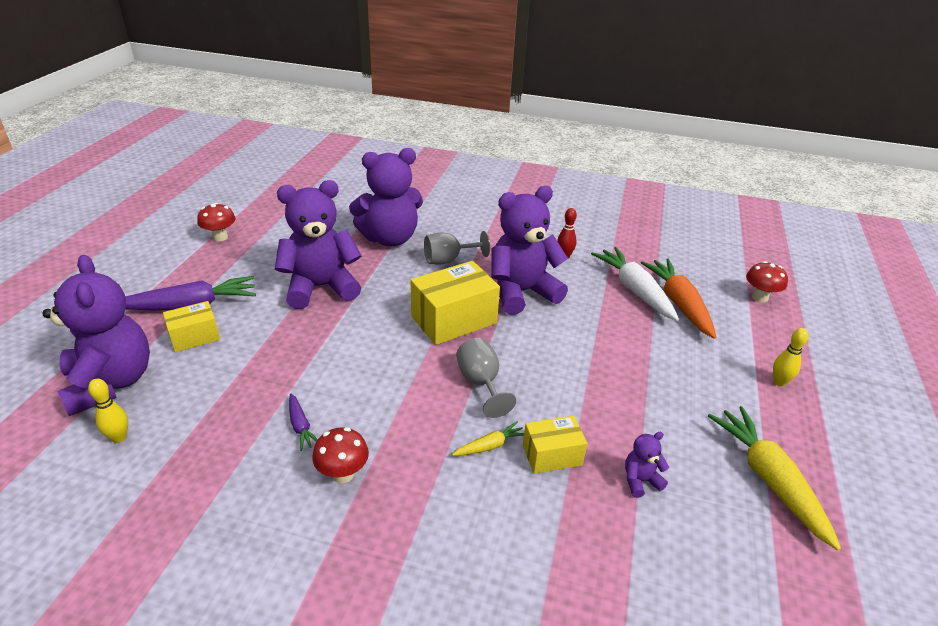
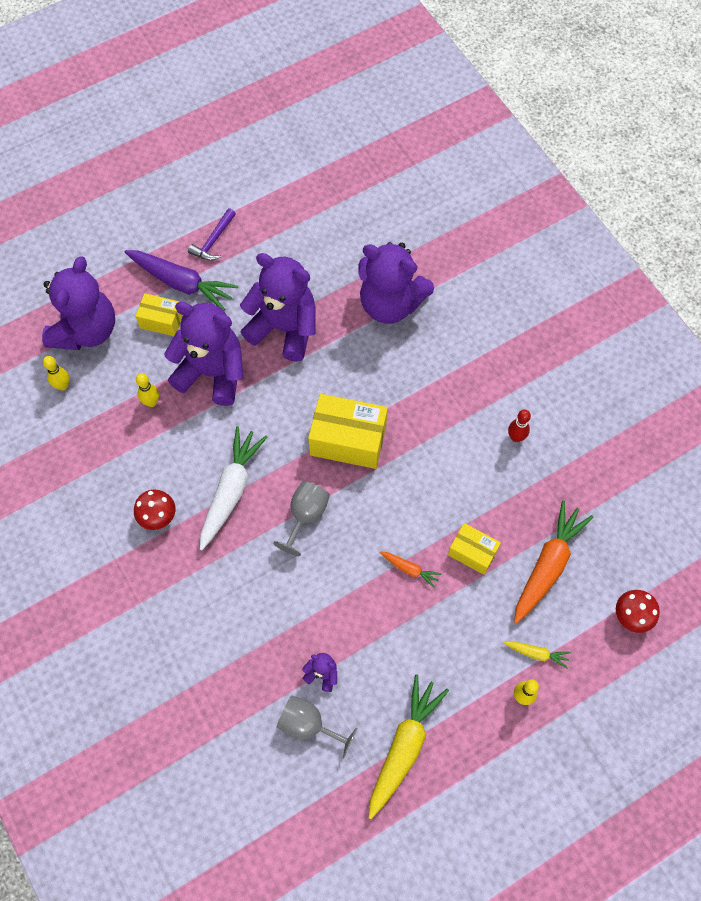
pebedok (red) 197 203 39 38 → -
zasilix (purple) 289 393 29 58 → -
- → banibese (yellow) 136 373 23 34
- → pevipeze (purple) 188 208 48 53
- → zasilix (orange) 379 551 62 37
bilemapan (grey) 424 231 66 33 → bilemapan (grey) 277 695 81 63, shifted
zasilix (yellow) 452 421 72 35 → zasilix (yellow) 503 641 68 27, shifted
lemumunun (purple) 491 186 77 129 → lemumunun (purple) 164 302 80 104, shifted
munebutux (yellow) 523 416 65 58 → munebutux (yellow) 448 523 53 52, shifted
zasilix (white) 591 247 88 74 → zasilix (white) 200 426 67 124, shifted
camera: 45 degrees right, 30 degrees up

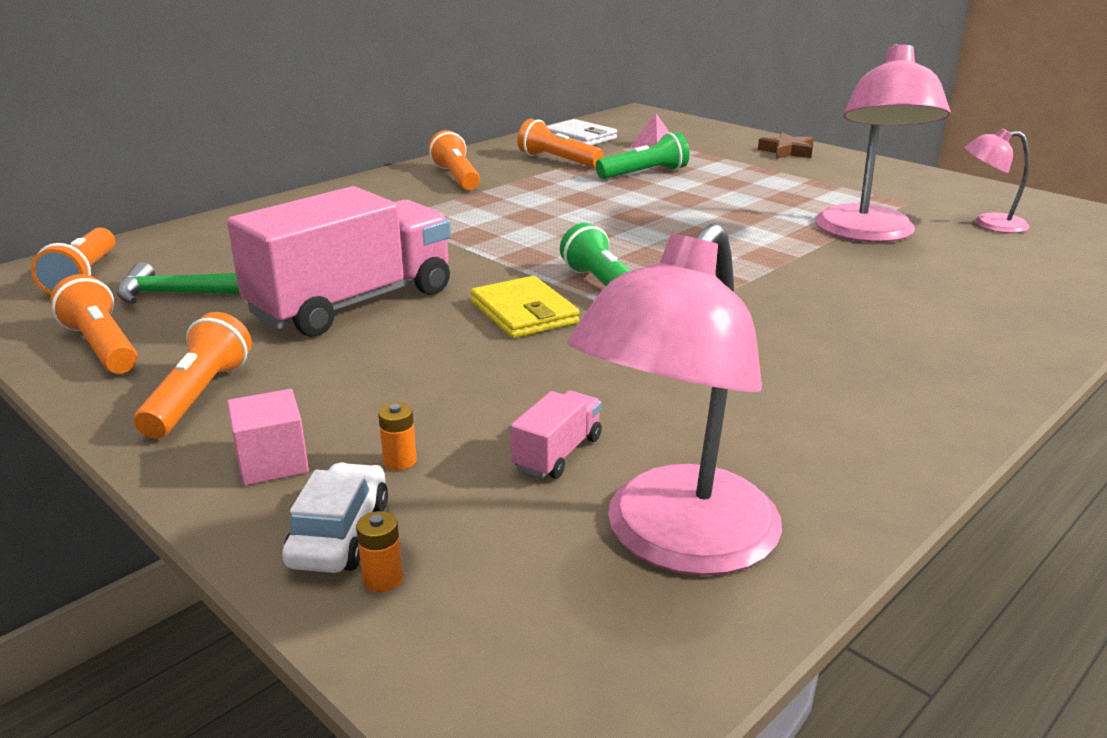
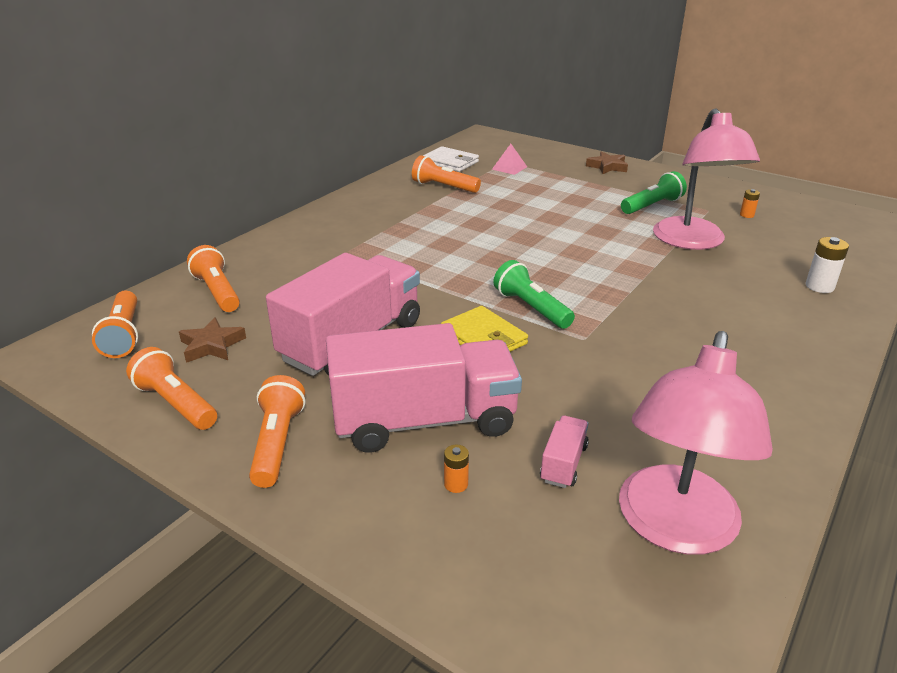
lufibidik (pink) 227 389 82 97 → -
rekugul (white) 282 463 106 110 → -
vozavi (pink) 964 128 66 105 → -
- → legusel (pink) 326 323 196 130
- → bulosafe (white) 805 237 44 56
bulosafe (orange) 356 511 47 81 → bulosafe (orange) 740 189 20 29, shifted
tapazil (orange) 428 130 52 60 → tapazil (orange) 187 245 53 67, shifted
tapazil (green) 596 132 93 47 → tapazil (green) 621 171 66 43, shifted
pevipeze (green) 117 262 122 42 → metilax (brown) 179 317 67 46
camera: 10 degrees left, 5 degrees up

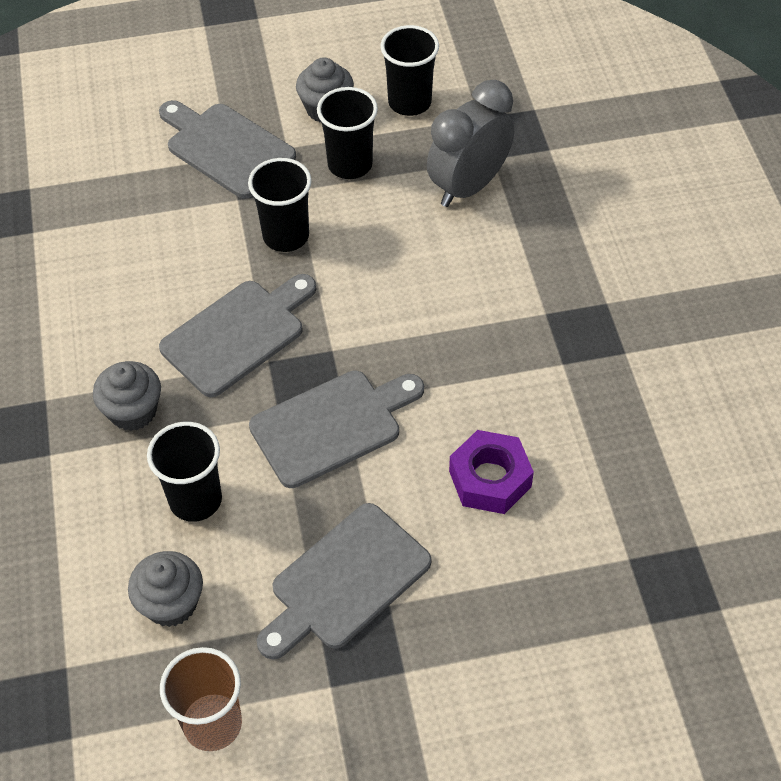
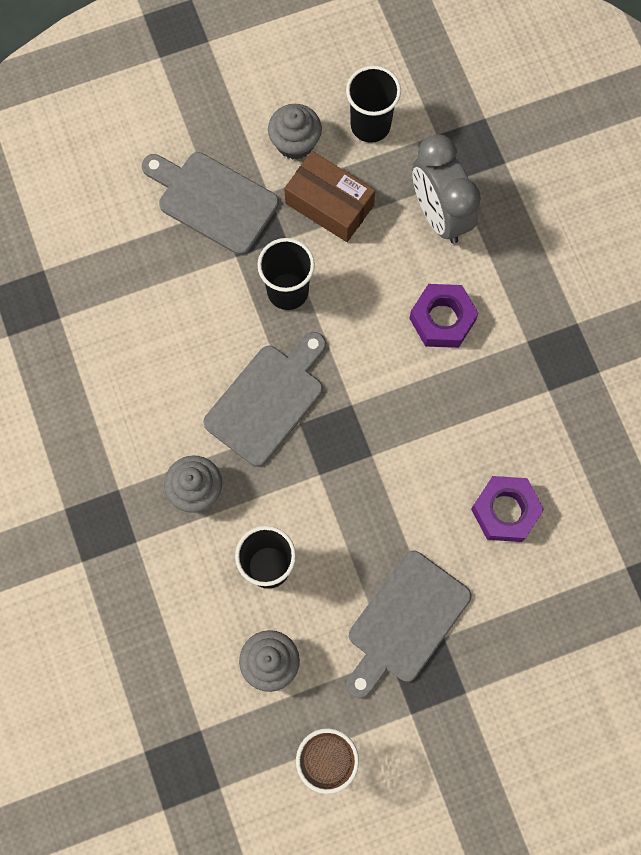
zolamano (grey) 249 370 175 118 → -
- → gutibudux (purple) 409 284 70 64
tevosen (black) 317 87 61 92 → munebutux (brown) 284 151 91 91
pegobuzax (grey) 427 80 87 127 → pegobuzax (grey) 412 134 69 110, 60 degrees counterclockwise
camera: 10 degrees left, 20 degrees up

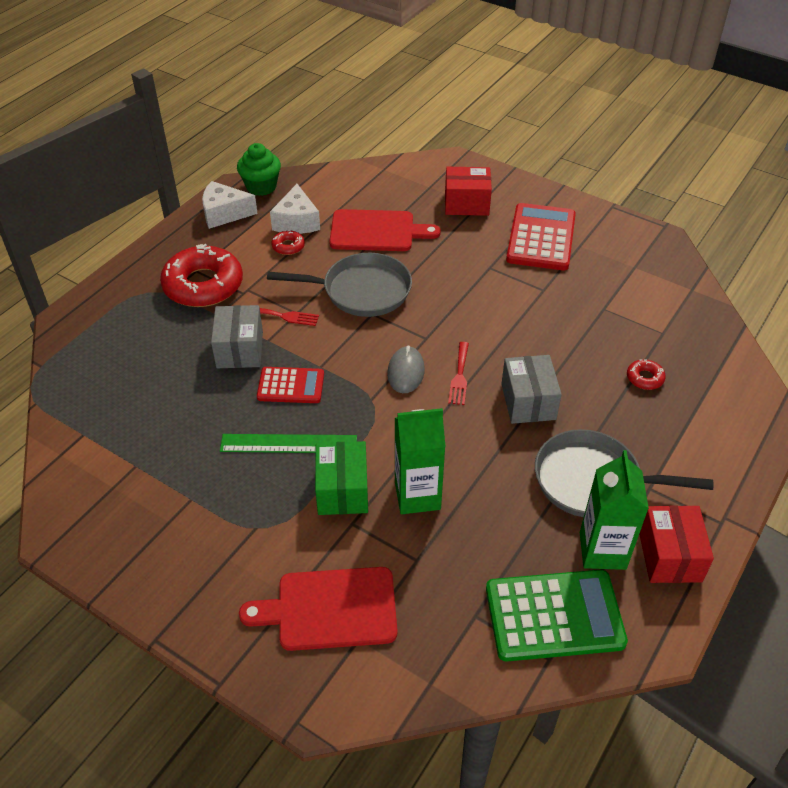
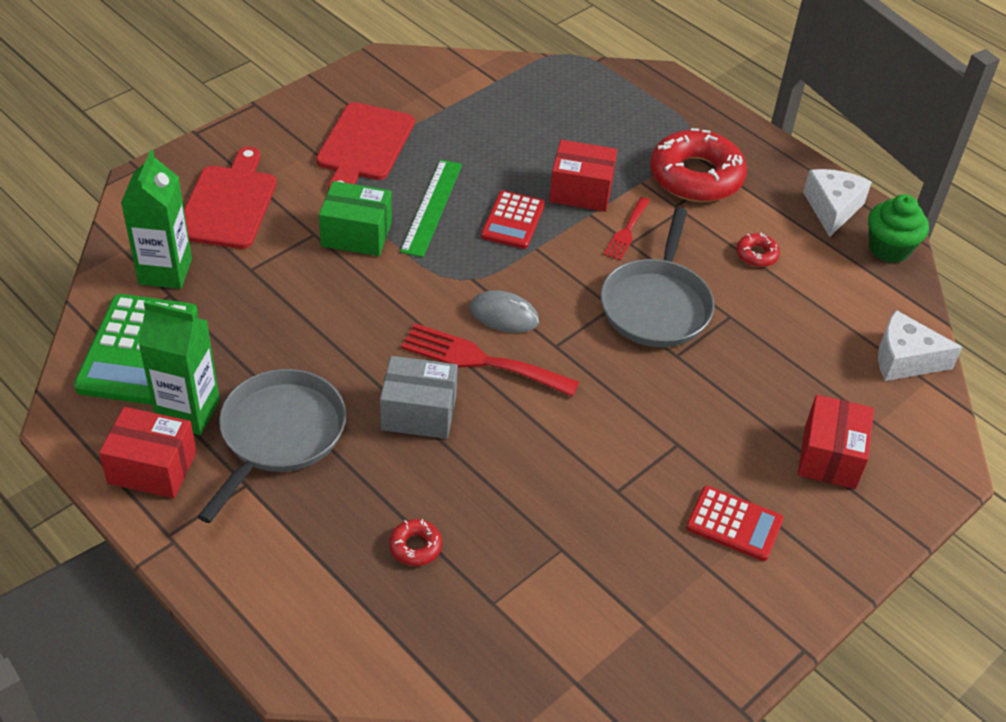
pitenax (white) 270 184 50 50 → pitenax (white) 878 310 85 71, shifted
zolamano (red) 329 209 112 42 → zolamano (red) 316 102 99 89, shifted
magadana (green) 395 408 51 106 → magadana (green) 121 150 71 139, shifted
munebutux (grey) 211 305 52 63 → munebutux (red) 549 140 68 72
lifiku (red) 448 342 21 63 → lifiku (red) 401 323 178 74, x1.74
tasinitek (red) 506 203 70 67 → tasinitek (red) 686 486 97 75, x0.61
camera: 100 degrees right, 0 degrees up

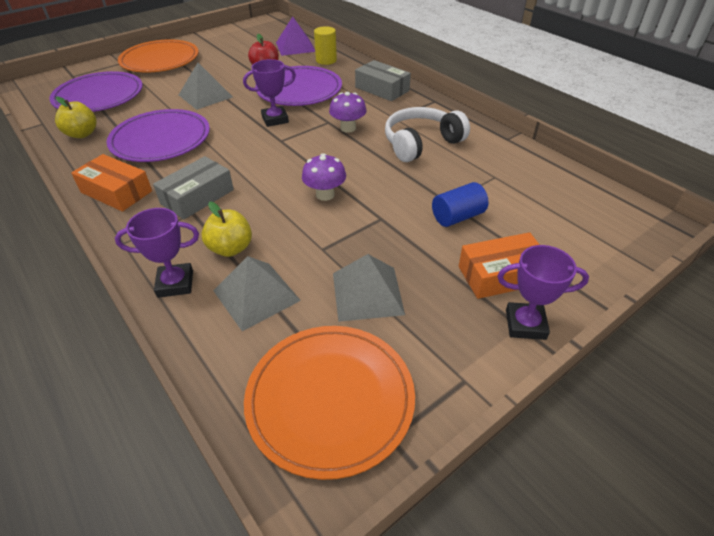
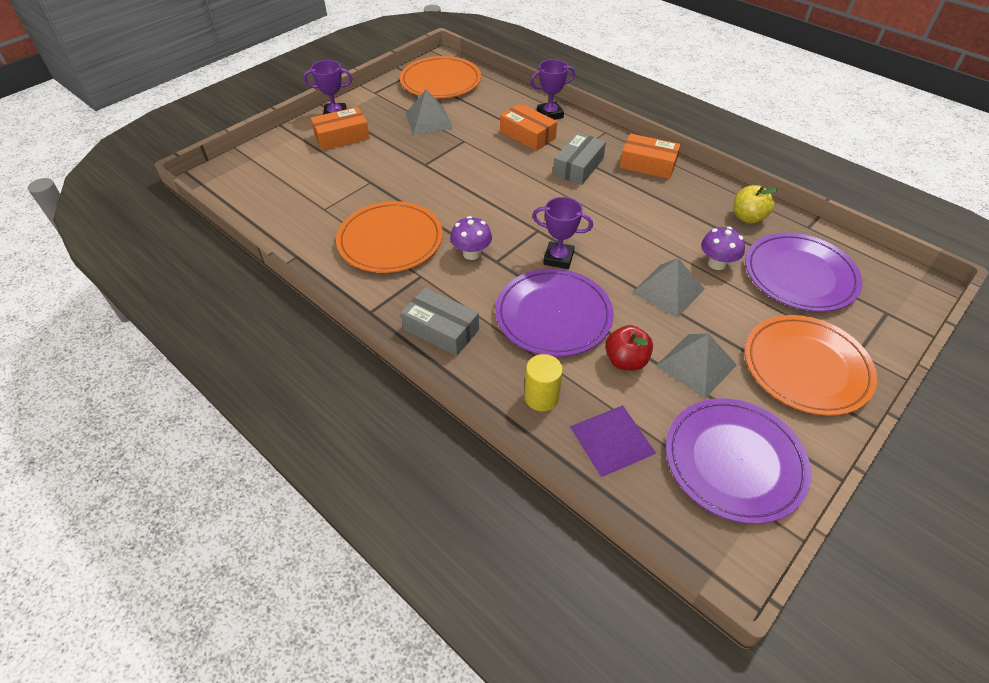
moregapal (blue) 432 182 56 45 → -
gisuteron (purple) 107 109 103 53 → gisuteron (purple) 666 398 145 126, shifted
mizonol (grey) 213 256 88 75 → mizonol (grey) 656 334 81 64, shifted
pebedok (purple) 302 153 44 48 → pebedok (purple) 701 227 44 43, shifted
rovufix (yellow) 201 202 51 55 → munebutux (orange) 500 103 57 48
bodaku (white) 385 107 85 55 → gisuteron (orange) 336 201 107 72
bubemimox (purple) 243 59 53 68 → bubemimox (purple) 532 197 61 72, 45 degrees clockwise
camera: 170 degrees right, 5 degrees up

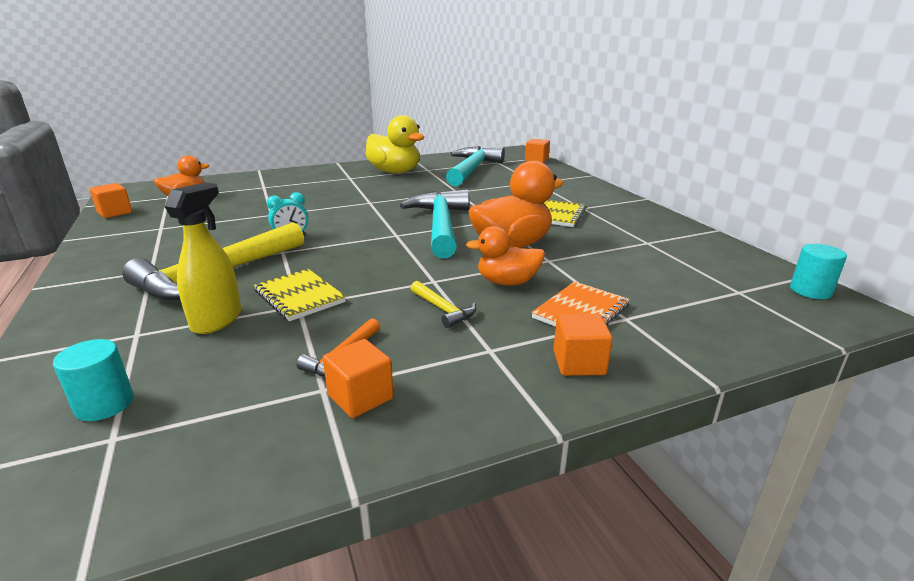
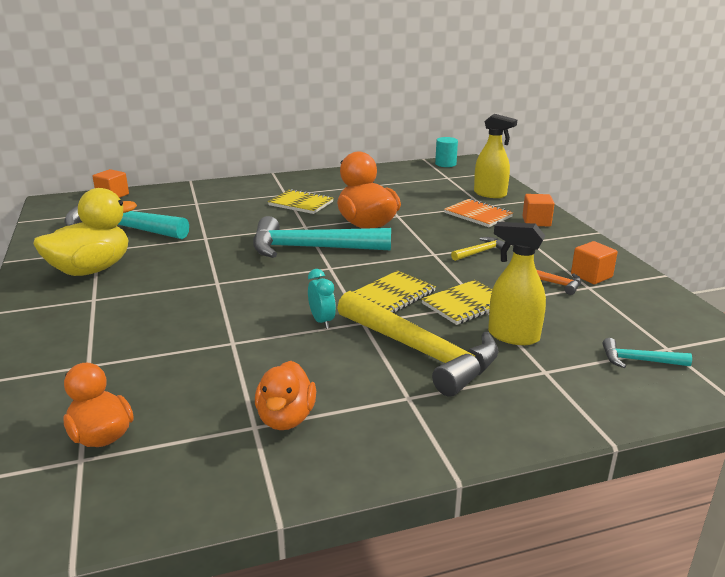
lufibidik (orange) 89 183 43 35 → -
- → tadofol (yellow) 353 270 83 43
- → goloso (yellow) 474 114 43 84
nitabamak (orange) 466 226 79 59 → nitabamak (orange) 255 361 61 69, shifted
moregapal (turquoise) 53 339 81 82 → pevipeze (turquoise) 603 338 89 30
camera: 85 degrees left, 0 degrees up

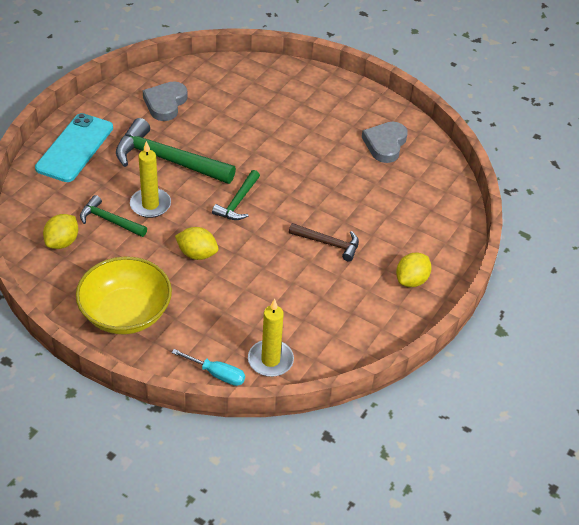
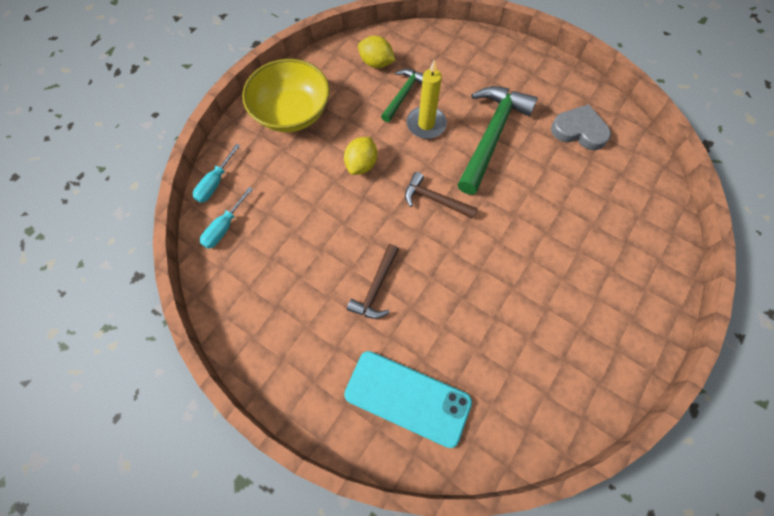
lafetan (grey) 362 122 46 41 → -
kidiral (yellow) 396 252 35 35 → -
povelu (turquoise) 35 113 78 69 → povelu (turquoise) 344 351 128 97, shifted
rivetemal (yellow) 248 299 46 78 → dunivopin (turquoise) 200 187 53 62
pevipeze (green) 212 170 48 50 → pevipeze (brown) 405 172 72 47
camera: 95 degrees right, 20 degrees up

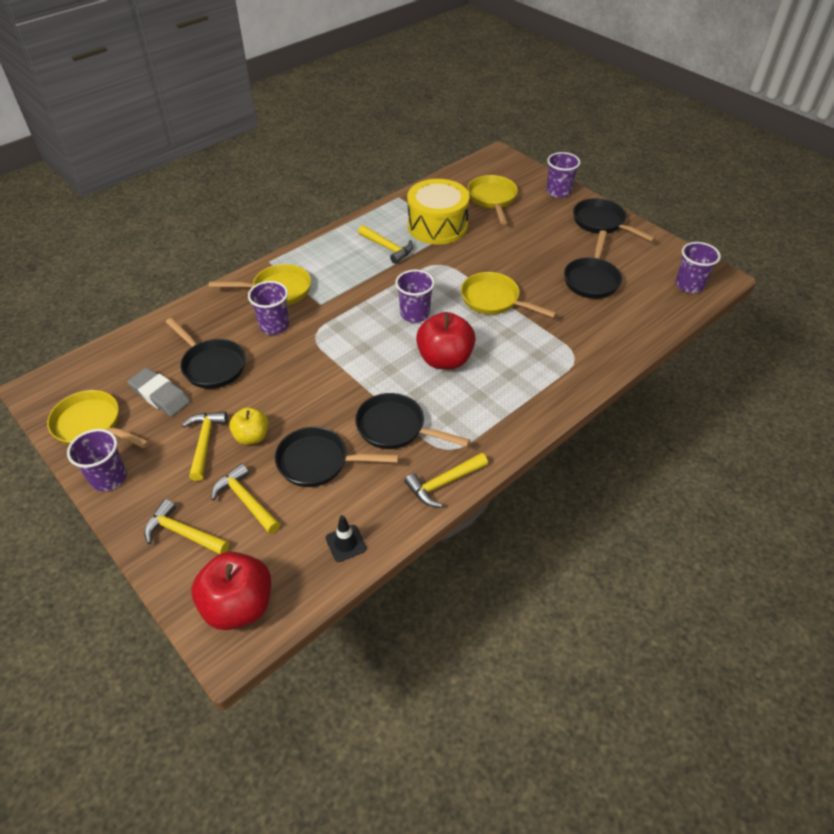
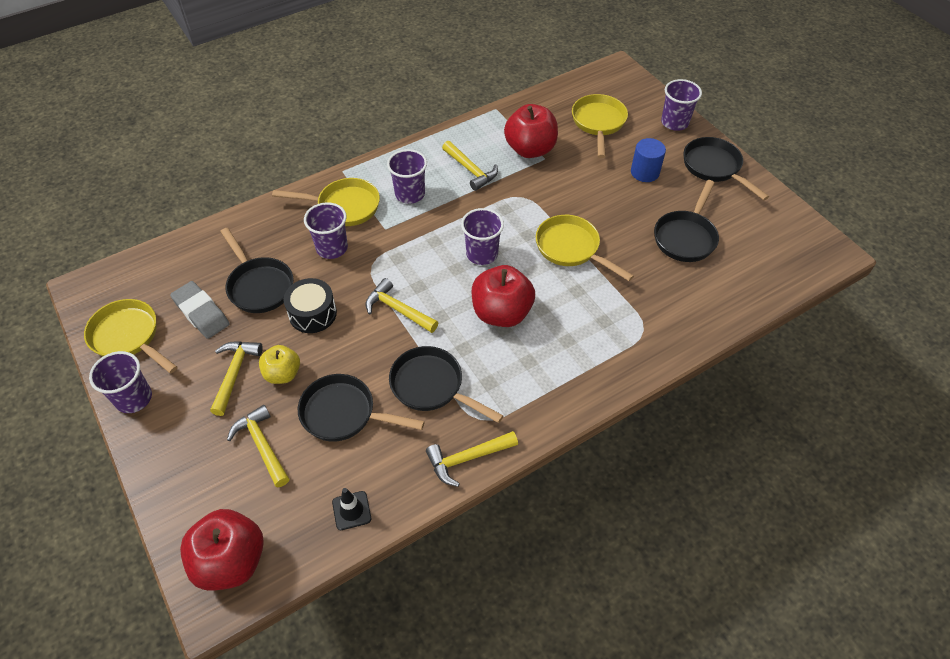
- → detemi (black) 283 278 54 55
- → moregapal (blue) 631 138 35 44
pevipeze (yellow) 144 499 85 55 → pevipeze (yellow) 366 278 72 55, shifted
tevosen (purple) 676 242 45 51 → tevosen (purple) 387 149 40 55, shifted
detemi (yellow) 407 179 63 65 → rovufix (red) 504 104 54 54
camera: 10 degrees right, 5 degrees up

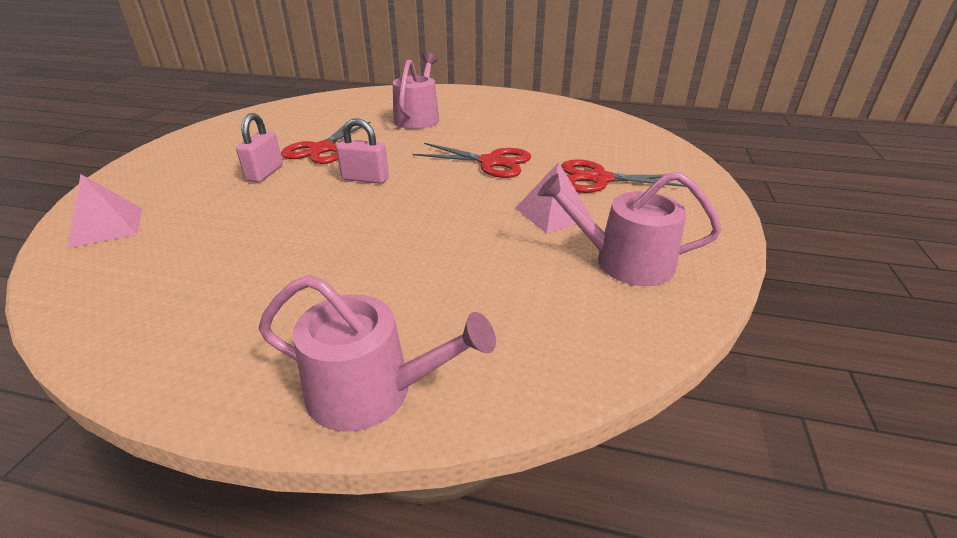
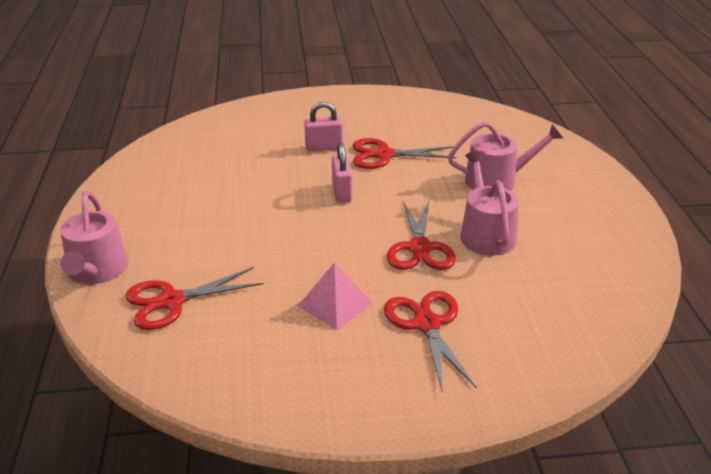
mizonol (pink) 67 174 75 74 → -
- → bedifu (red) 125 267 139 63
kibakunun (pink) 538 172 184 114 → kibakunun (pink) 460 151 59 104, shifted
camera: 70 degrees right, 0 degrees up

